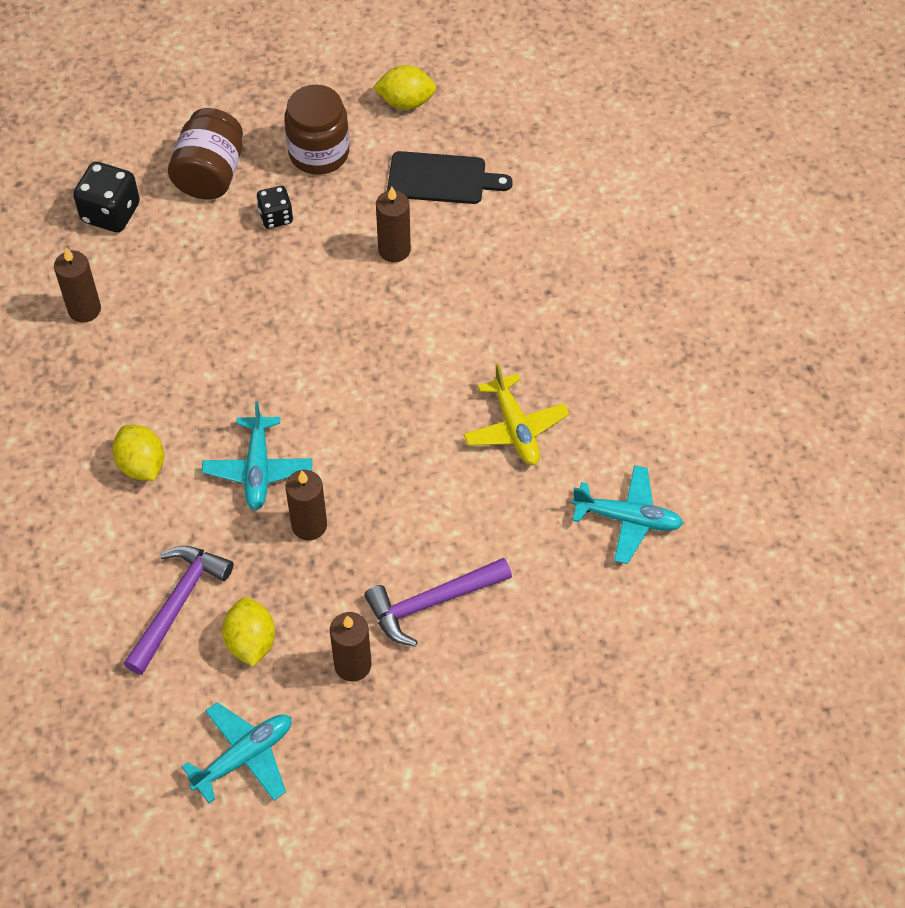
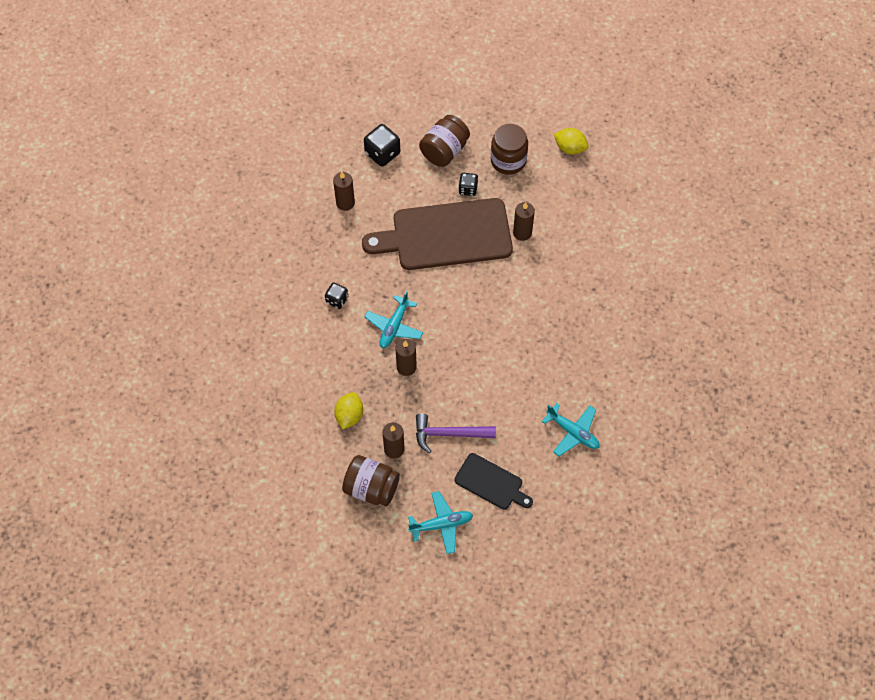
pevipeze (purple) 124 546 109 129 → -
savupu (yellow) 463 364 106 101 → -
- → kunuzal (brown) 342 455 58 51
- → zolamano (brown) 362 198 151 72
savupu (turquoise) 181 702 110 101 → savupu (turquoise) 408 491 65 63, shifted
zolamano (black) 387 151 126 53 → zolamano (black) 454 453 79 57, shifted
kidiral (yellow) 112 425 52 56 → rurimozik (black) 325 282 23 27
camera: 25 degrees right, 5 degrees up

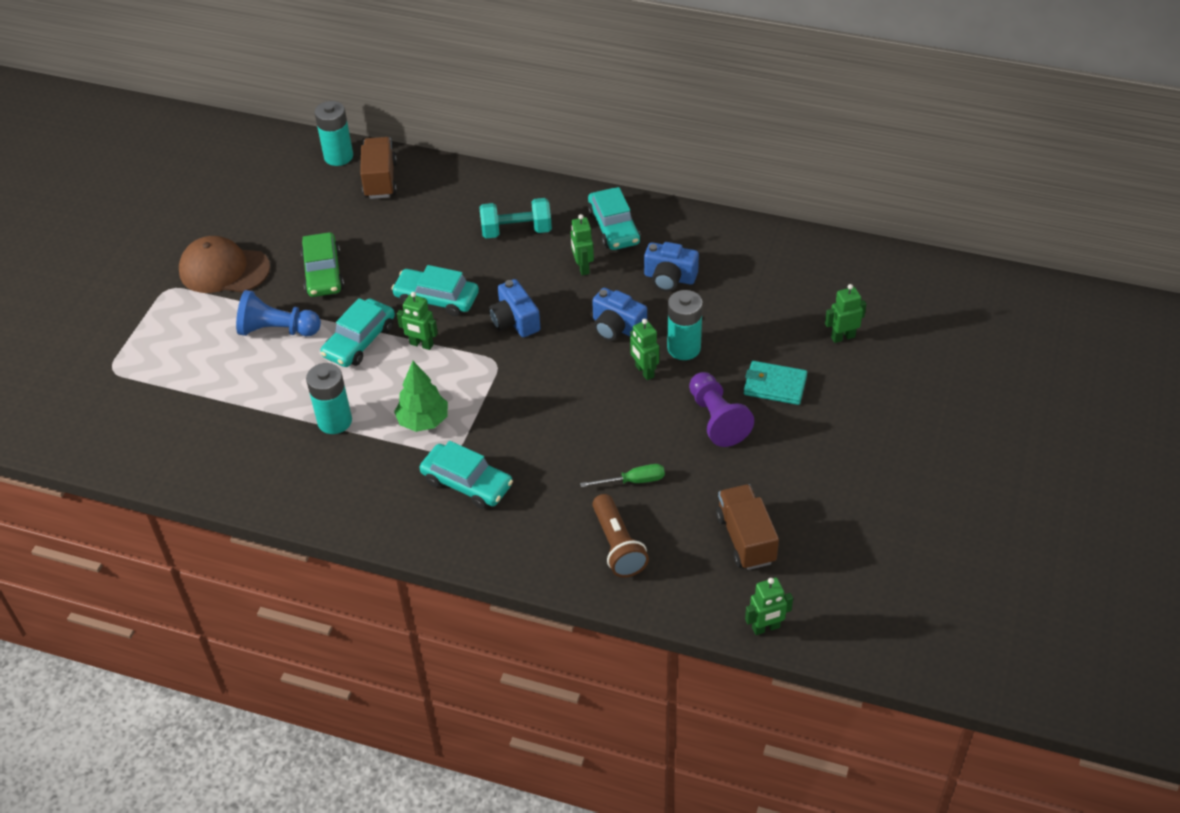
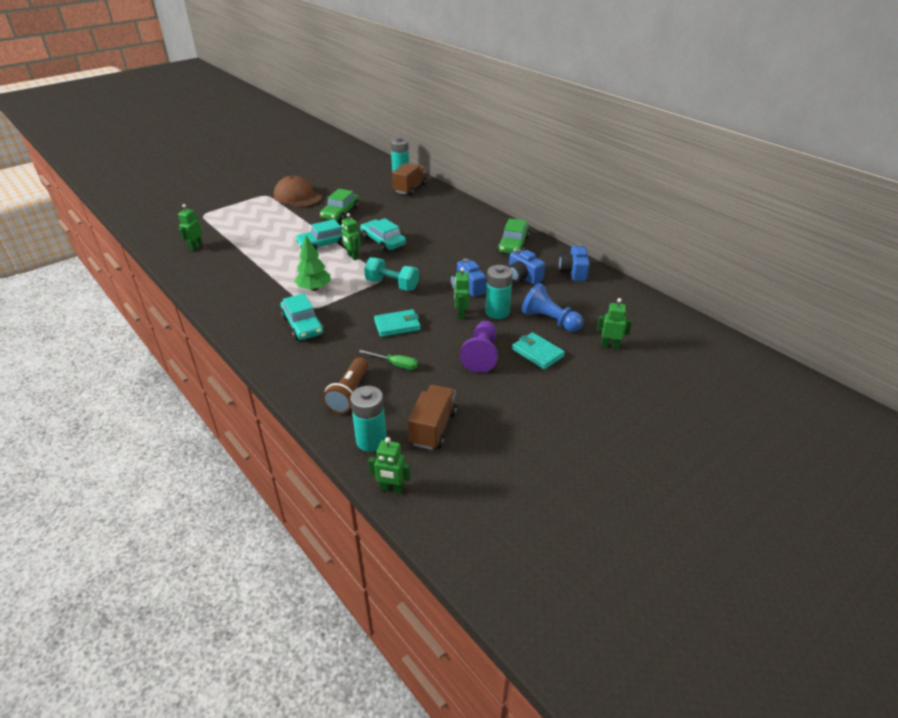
- → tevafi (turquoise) 374 309 47 28
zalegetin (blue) 236 290 85 46 → zalegetin (blue) 522 283 61 49, shifted
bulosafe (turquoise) 306 363 46 71 → bulosafe (turquoise) 350 386 37 66, shifted
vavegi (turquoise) 479 198 73 40 → vavegi (turquoise) 364 257 55 34, shifted
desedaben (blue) 489 279 51 58 → desedaben (blue) 559 244 31 37, shifted
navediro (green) 571 214 23 61 → navediro (green) 178 204 24 47, shifted
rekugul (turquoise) 588 187 53 63 → rekugul (green) 498 219 32 35
camera: 30 degrees right, 10 degrees down

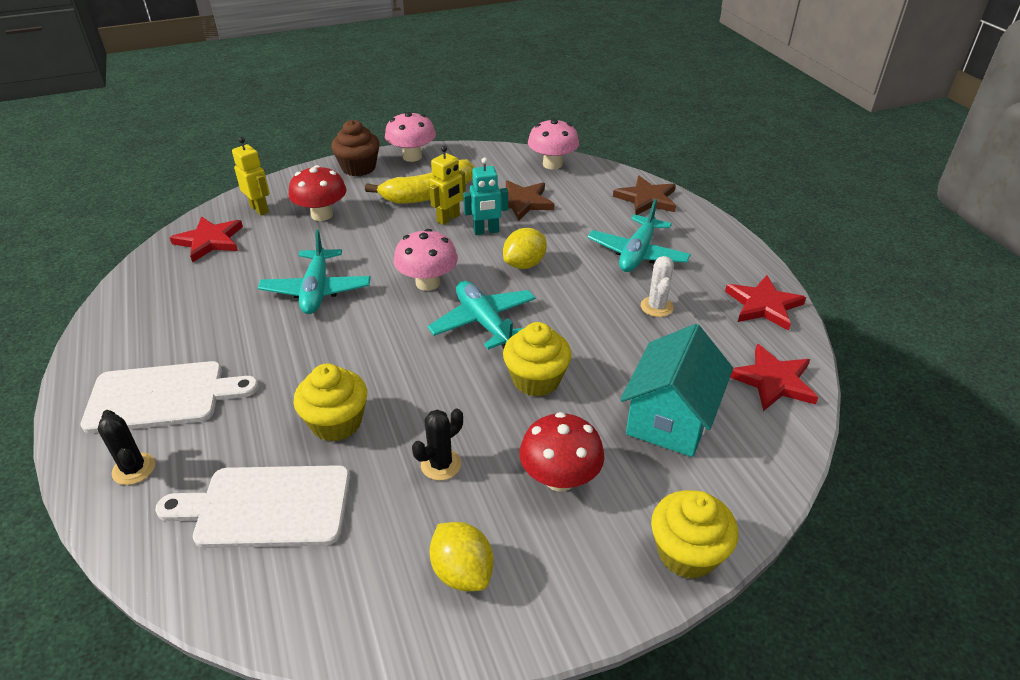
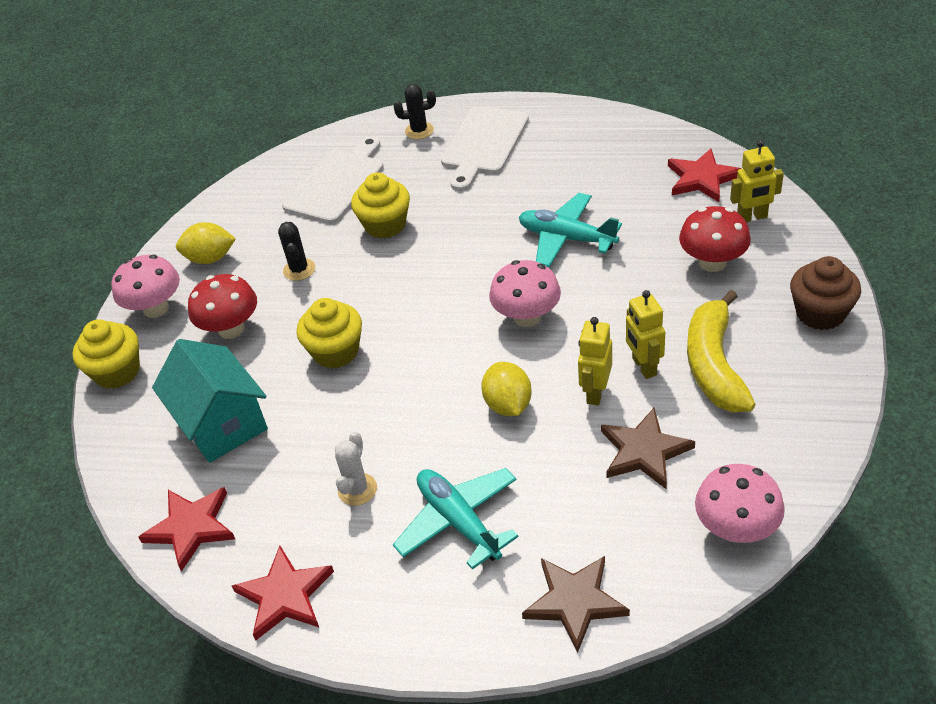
savupu (turquoise) 427 281 109 69 → -
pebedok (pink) 385 112 51 50 → pebedok (pink) 112 255 68 63, shifted
navediro (turquoise) 463 157 45 78 → navediro (yellow) 578 317 34 88
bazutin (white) 641 256 33 61 → bazutin (white) 335 432 42 74, 75 degrees clockwise
camera: 125 degrees right, 5 degrees up

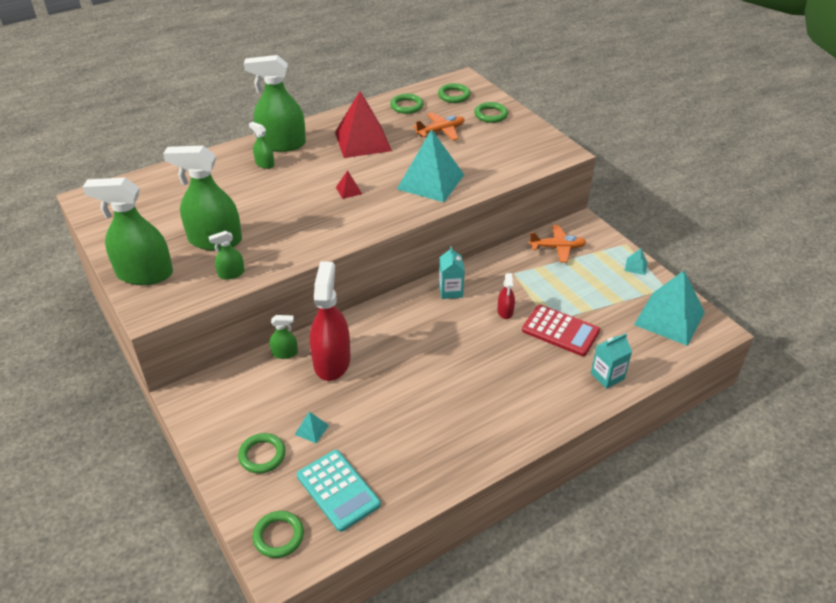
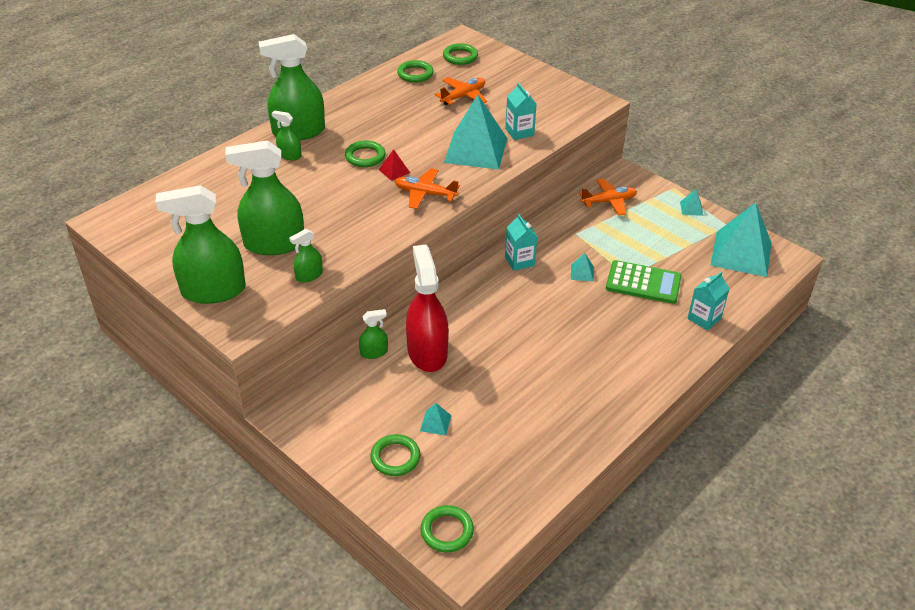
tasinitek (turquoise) 297 450 84 82 → -
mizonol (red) 335 91 57 67 → -
- → savupu (orange) 395 168 65 41
- → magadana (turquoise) 505 83 32 57
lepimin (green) 474 102 34 21 → lepimin (green) 345 140 41 27, shifted
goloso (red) 497 273 18 46 → mizonol (turquoise) 571 253 23 28
tasinitek (red) 522 305 78 51 → tasinitek (green) 606 260 76 44
camera: 15 degrees left, 0 degrees up

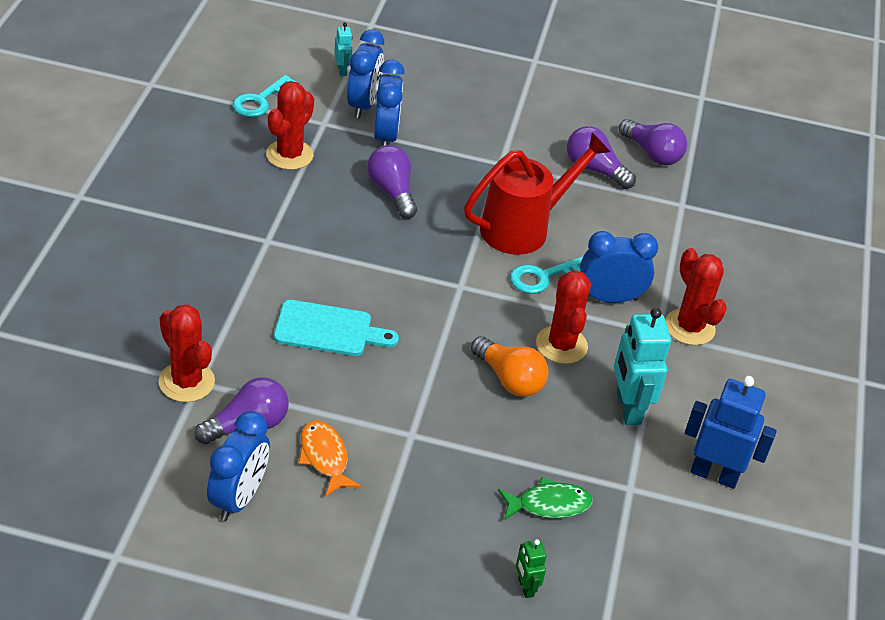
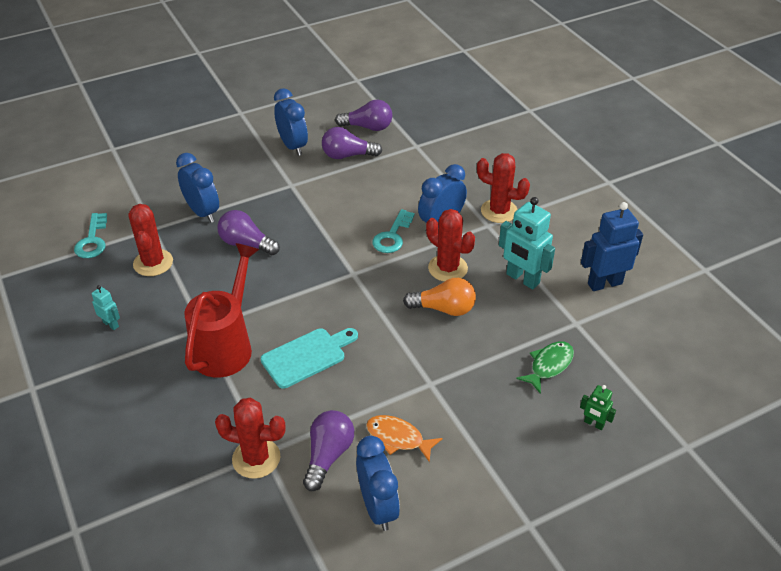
navediro (turquoise) 334 22 19 54 → navediro (turquoise) 92 285 28 45, shifted
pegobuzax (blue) 347 29 37 89 → pegobuzax (blue) 274 88 34 68, shifted
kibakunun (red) 464 132 147 123 → kibakunun (red) 184 243 75 134, shifted
camera: 35 degrees left, 0 degrees up

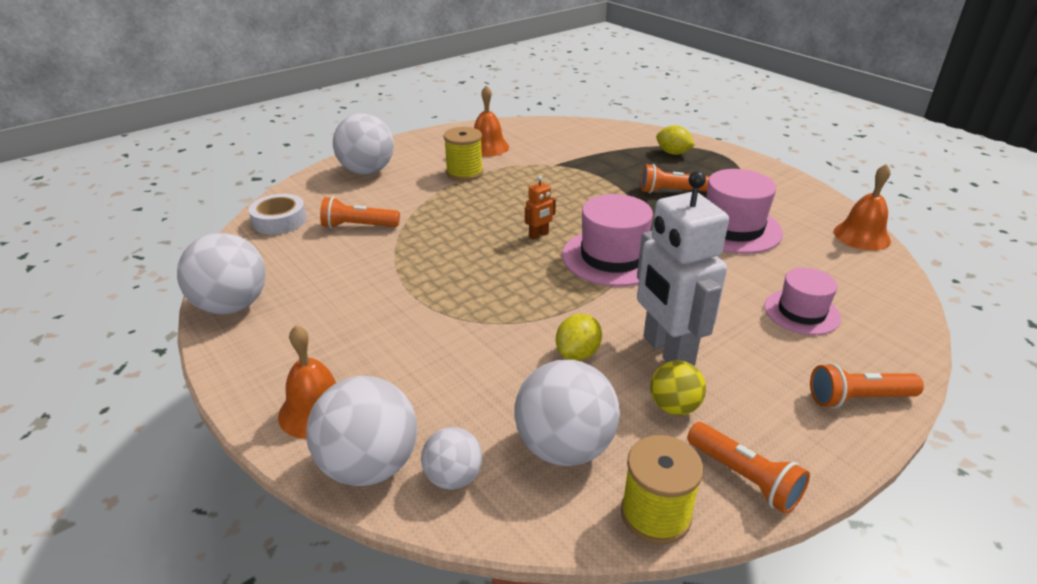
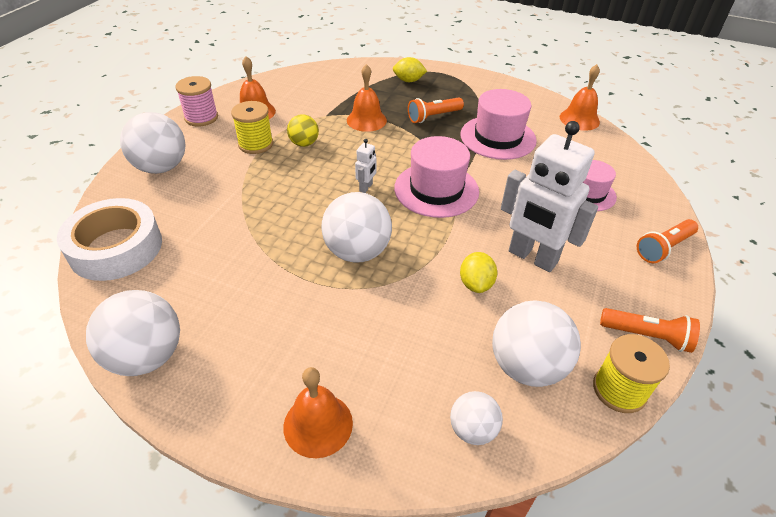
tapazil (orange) 320 197 80 31 → -
- → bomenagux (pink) 175 76 43 50
- → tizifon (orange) 347 64 40 68
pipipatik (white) 307 376 110 110 → pipipatik (white) 321 192 71 70, shifted
pipipatik (yellow) 650 360 56 56 → pipipatik (yellow) 287 114 32 33, shifted
navediro (orange) 525 176 31 64 → navediro (white) 355 139 21 54
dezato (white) 249 194 58 41 → dezato (white) 57 198 105 83, x1.63
camera: 30 degrees left, 10 degrees up

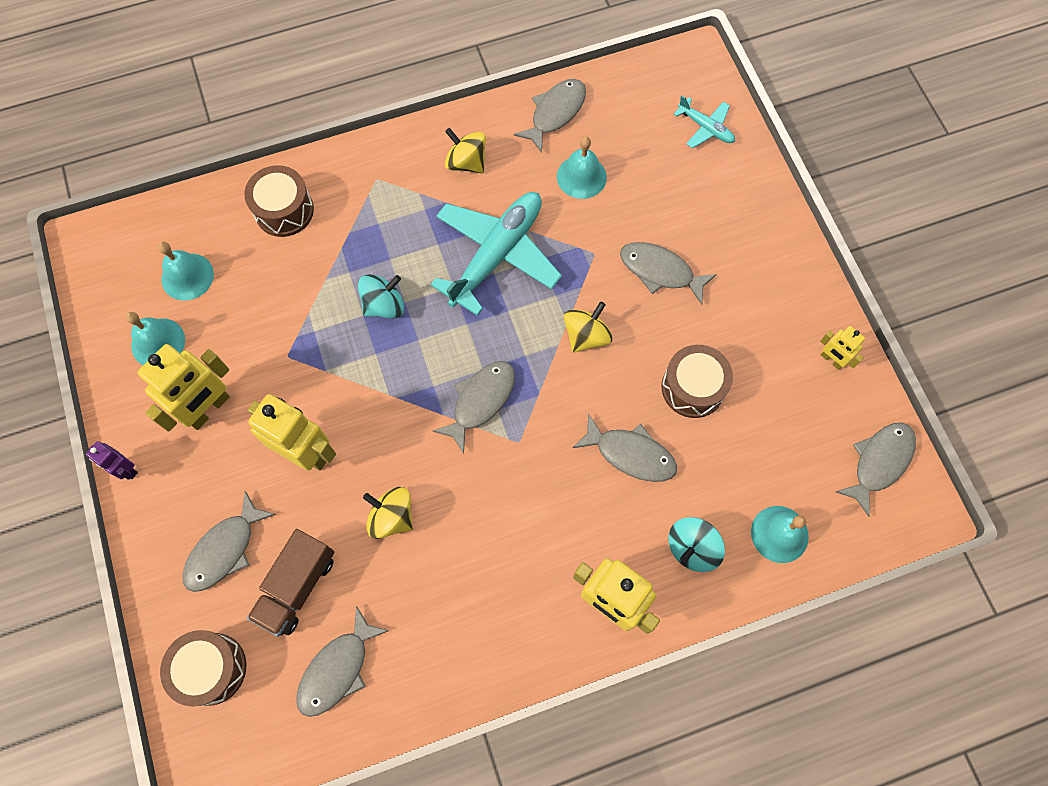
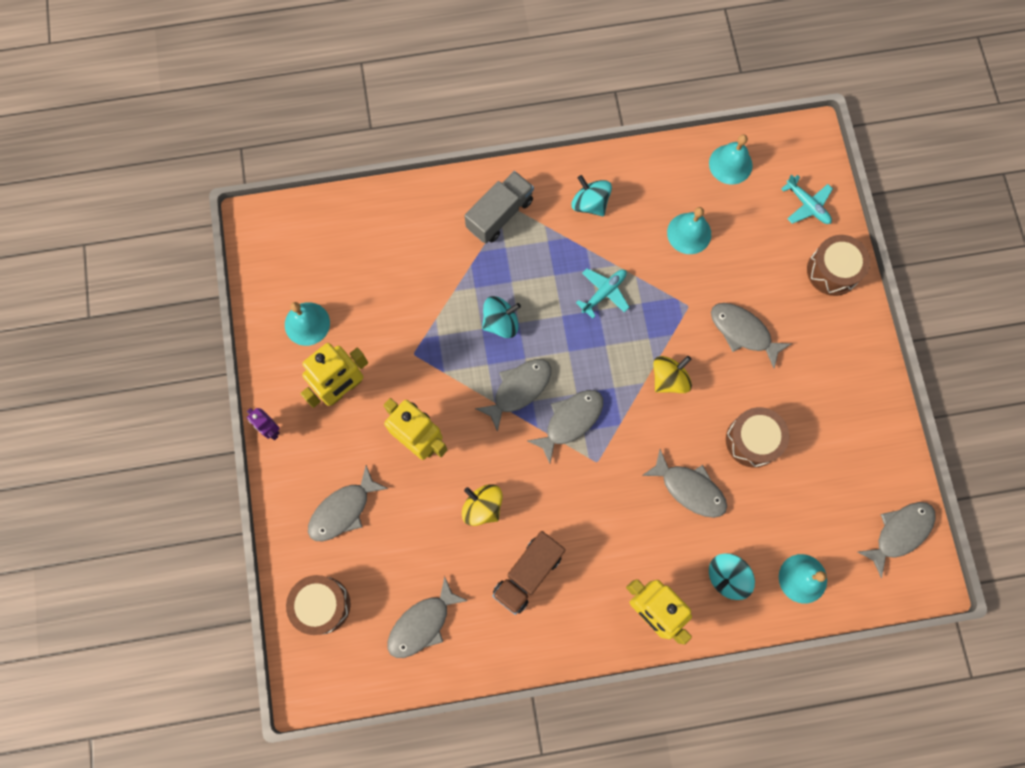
navediro (yellow) 820 326 45 44 → -
- → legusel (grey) 464 171 70 73
tizifon (turquoise) 158 242 56 58 → tizifon (turquoise) 709 134 44 51, shifted
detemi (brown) 244 165 70 72 → detemi (brown) 807 235 63 61, shifted
legusel (brown) 247 529 87 108 → legusel (brown) 492 531 74 84, shifted
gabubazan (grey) 514 79 72 74 → gabubazan (grey) 475 359 76 73, shifted
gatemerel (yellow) 445 128 41 45 → gatemerel (turquoise) 572 175 40 41
savupu (turquoise) 431 192 131 124 → savupu (turquoise) 576 268 54 51, x0.48
camera: 10 degrees right, 5 degrees up

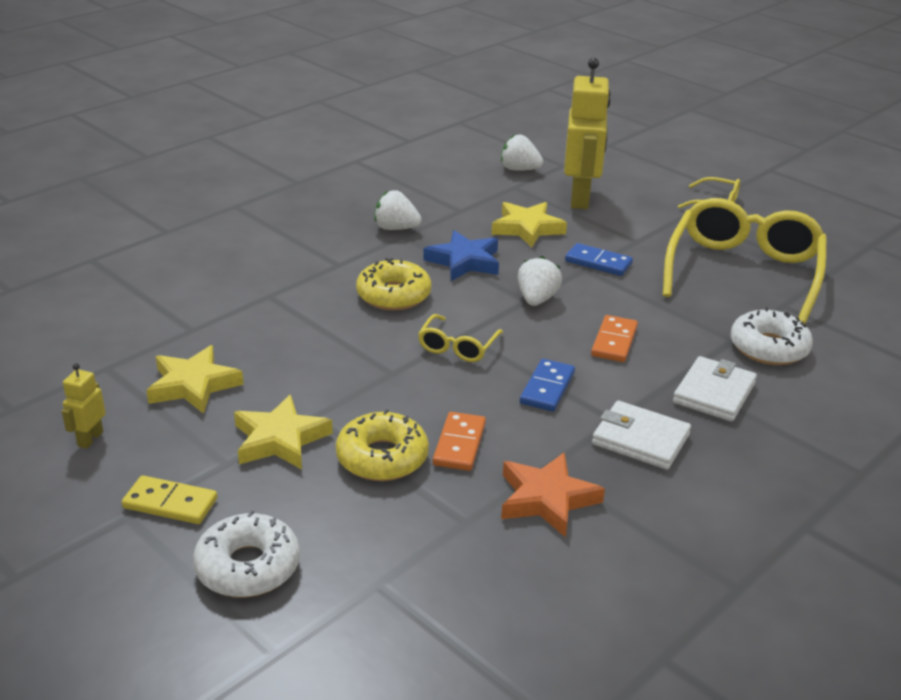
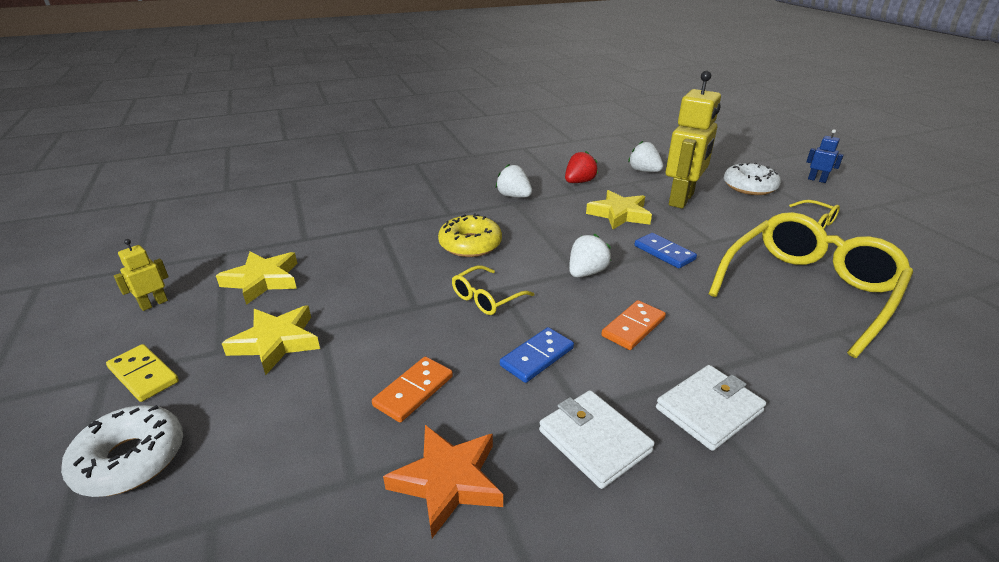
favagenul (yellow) 336 409 93 72 → -
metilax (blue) 424 230 75 51 → -
- → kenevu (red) 565 151 33 32
- → navediro (blue) 806 129 38 54
favagenul (white) 731 307 82 58 → favagenul (white) 724 162 57 33, shifted
camera: 25 degrees right, 0 degrees up

